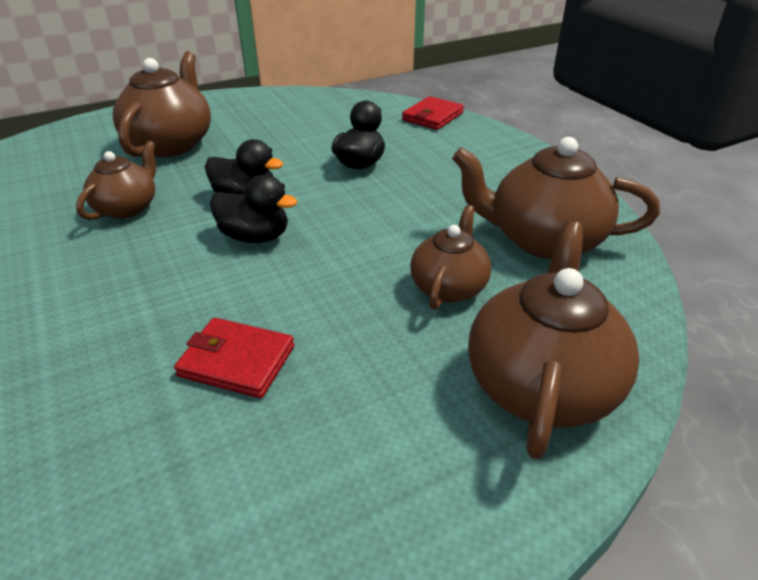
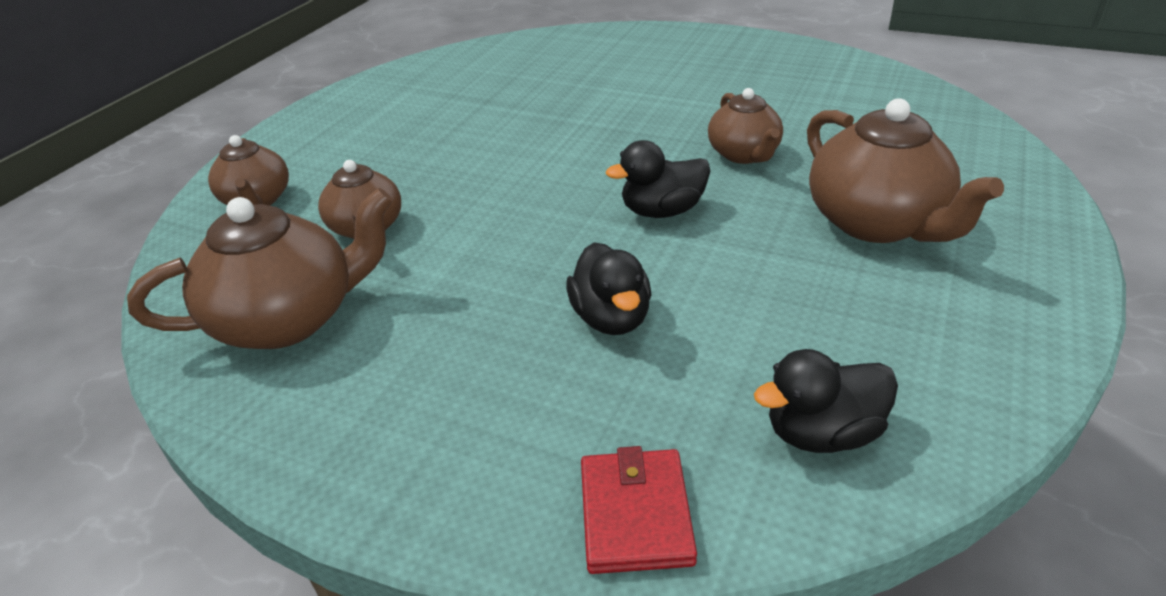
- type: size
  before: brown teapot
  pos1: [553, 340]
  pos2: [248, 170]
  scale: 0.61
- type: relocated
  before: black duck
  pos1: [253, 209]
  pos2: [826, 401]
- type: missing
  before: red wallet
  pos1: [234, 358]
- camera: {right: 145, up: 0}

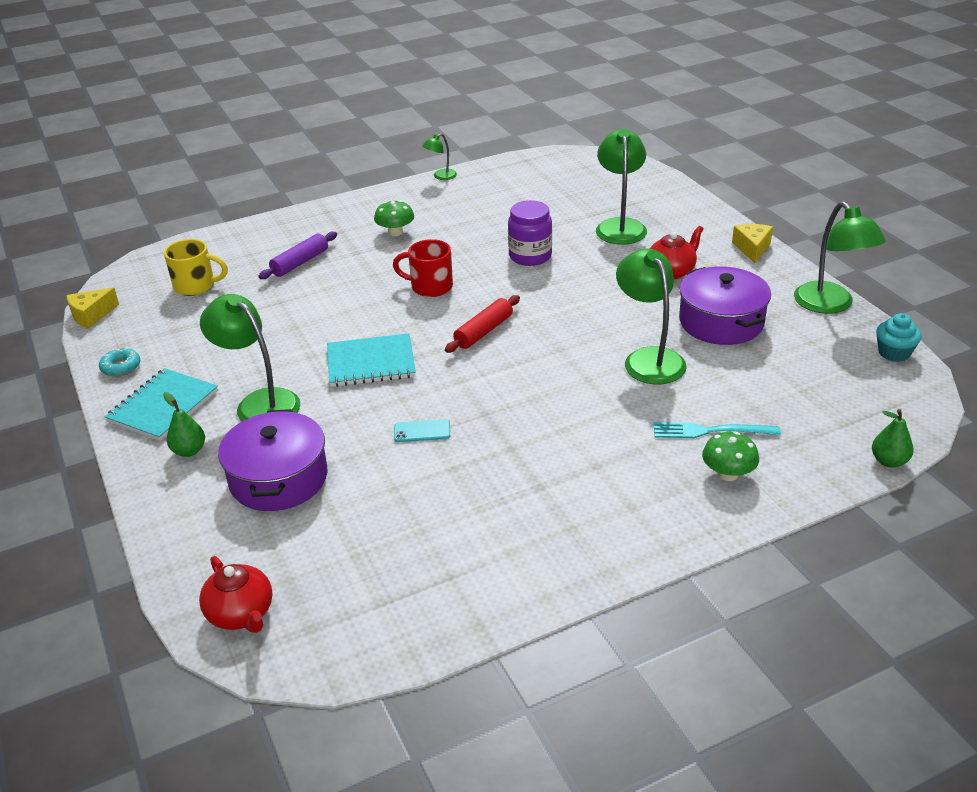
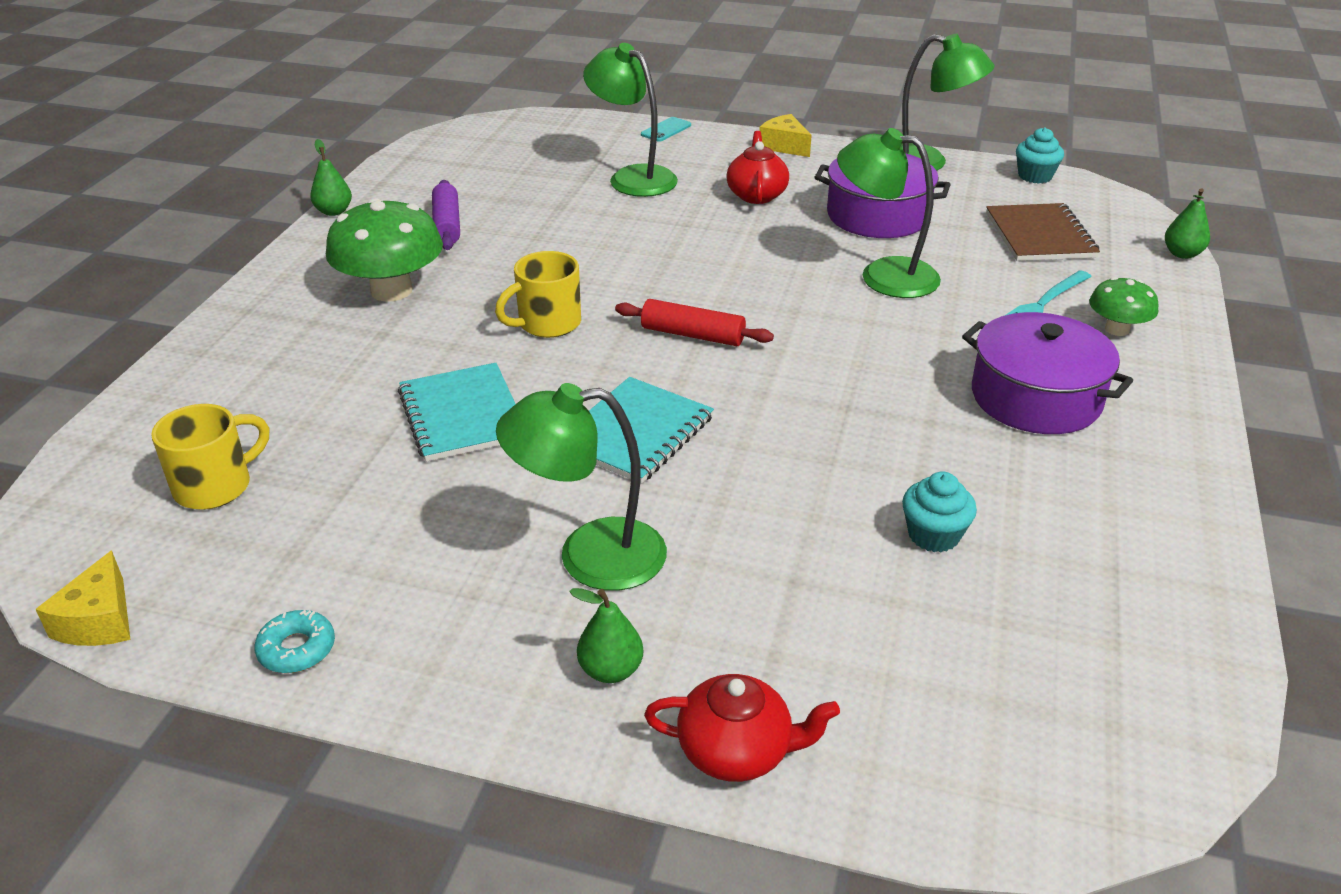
- type: exchanged
  before: green lamp
  after: green pear
  pos1: [439, 156]
  pos2: [331, 177]
- type: size
  before: green mushroom
  pos1: [394, 218]
  pos2: [384, 250]
  scale: 1.81
- type: relocated
  before: turquoise notebook
  pos1: [161, 404]
  pos2: [456, 412]
- type: relocated
  before: purple rolling pin
  pos1: [297, 255]
  pos2: [446, 215]
- type: colour
  before: red mug
  after: yellow mug
  pos1: [423, 268]
  pos2: [538, 294]
- type: spun
  before: red rolling pin
  pos1: [482, 324]
  pos2: [694, 322]
  turn: -60
- type: relocated
  before: turquoise phone
  pos1: [422, 430]
  pos2: [666, 129]
- type: relocated
  before: red teapot
  pos1: [235, 594]
  pos2: [742, 728]
- type: appeared
  after: turquoise cupcake
  pos2: [939, 511]
- type: relocated
  before: purple pot
  pos1: [272, 460]
  pos2: [1047, 373]
- type: appeared
  after: brown notebook
  pos2: [1043, 232]
- type: missing
  before: purple jar
  pos1: [530, 233]
- camera: {right: -50, up: 0}

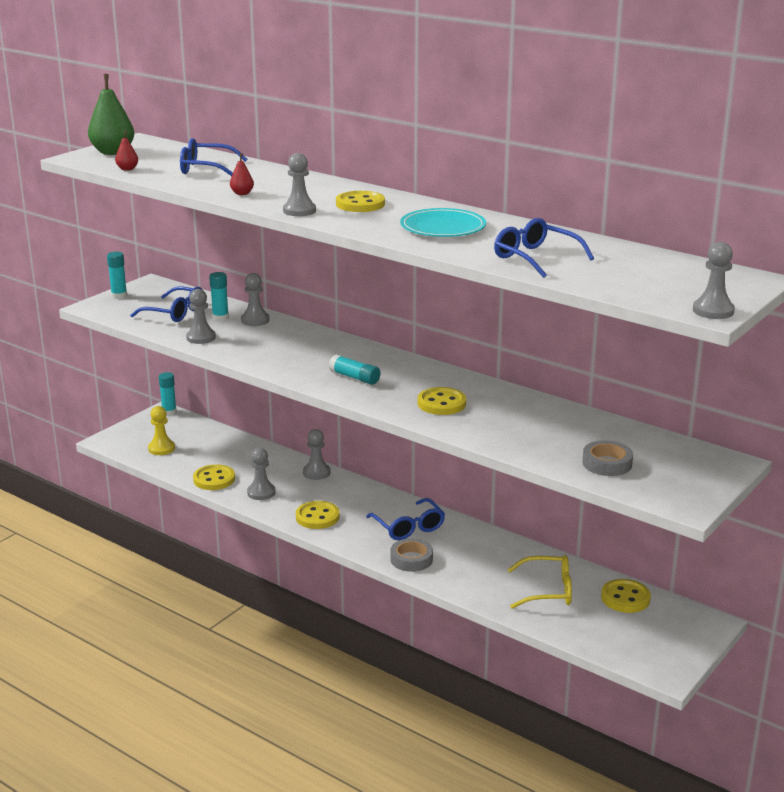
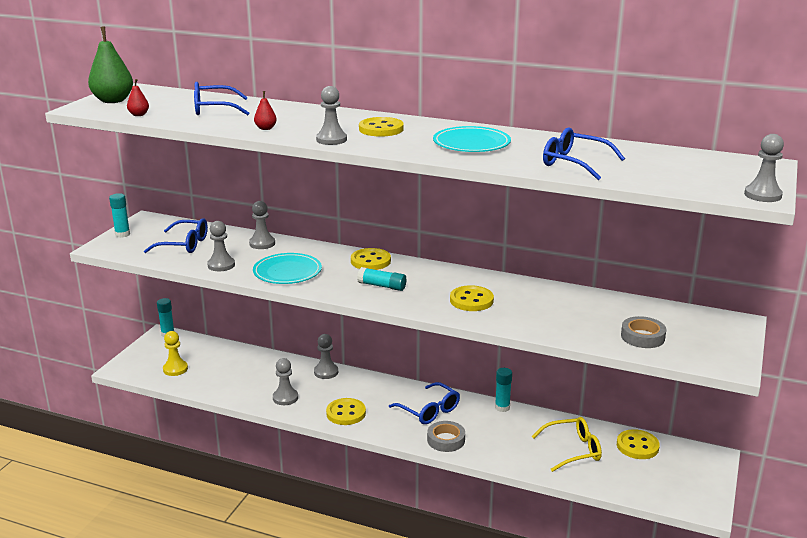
- type: appeared
  after: turquoise plate
  pos2: [287, 268]
- type: relocated
  before: yellow button
  pos1: [214, 477]
  pos2: [371, 259]
- type: relocated
  before: turquoise glue stick
  pos1: [219, 296]
  pos2: [503, 390]
- camera: {right: -15, up: 0}

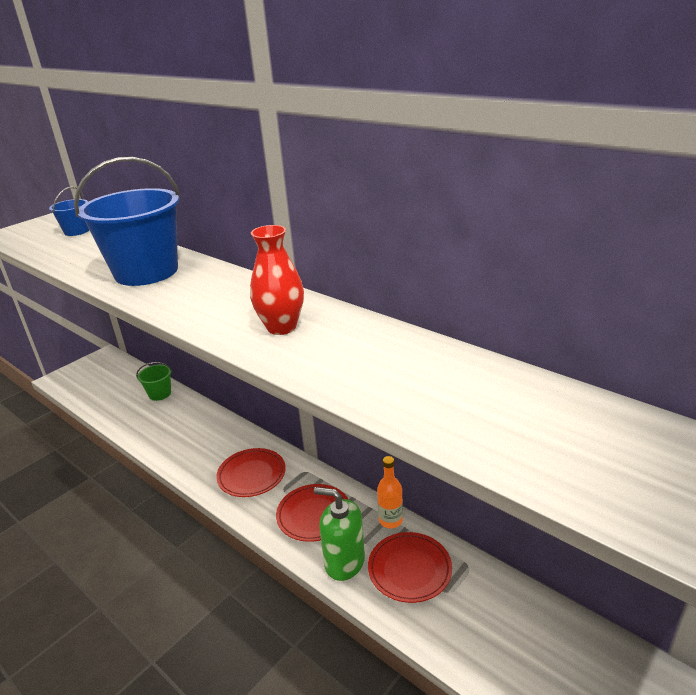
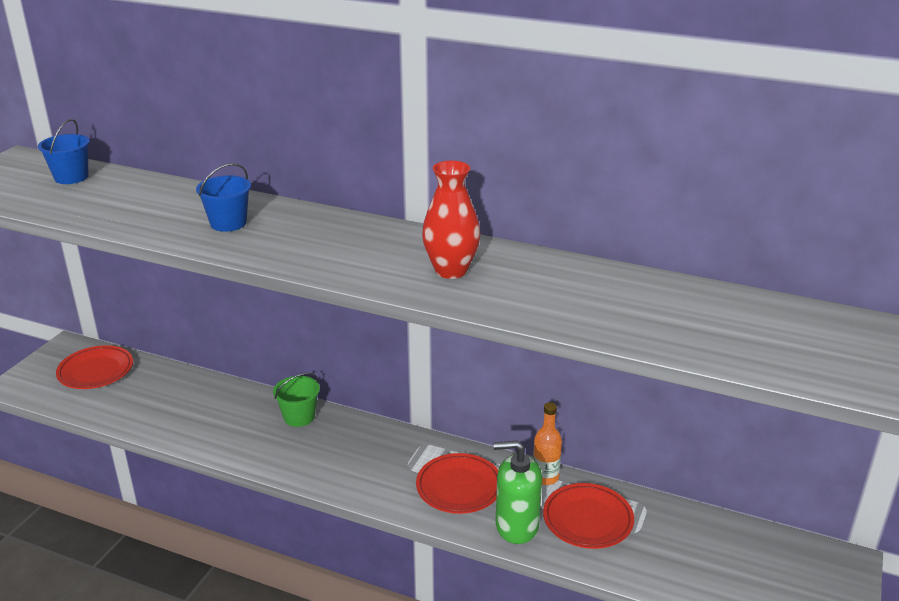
- type: relocated
  before: red plate
  pos1: [251, 472]
  pos2: [94, 367]
- type: size
  before: blue bucket
  pos1: [127, 221]
  pos2: [223, 197]
  scale: 0.46
- type: relocated
  before: green bucket
  pos1: [154, 381]
  pos2: [296, 400]
- camera: {right: -20, up: 0}

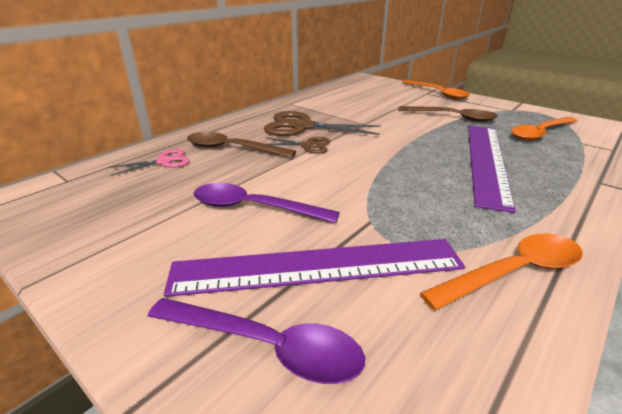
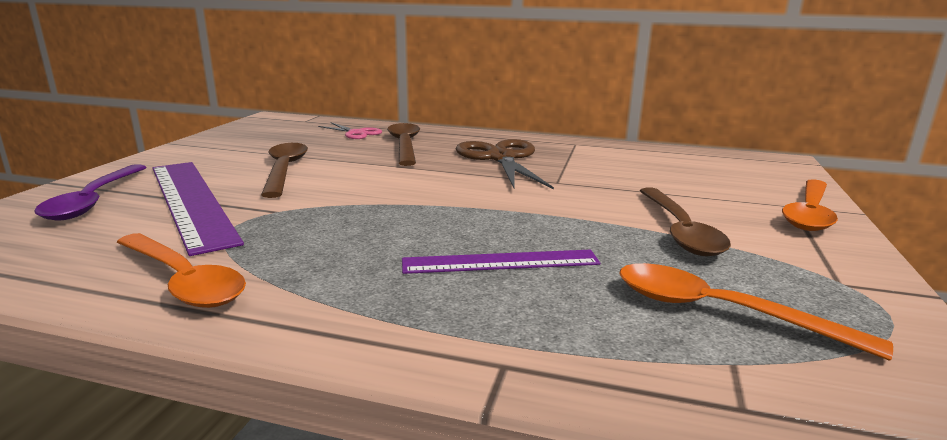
- type: colour
  before: purple spoon
  after: brown spoon
  pos1: [267, 203]
  pos2: [284, 170]
- type: size
  before: purple ruler
  pos1: [492, 169]
  pos2: [501, 262]
  scale: 0.59
- type: missing
  before: brown scissors
  pos1: [298, 145]
- camera: {right: 65, up: -10}

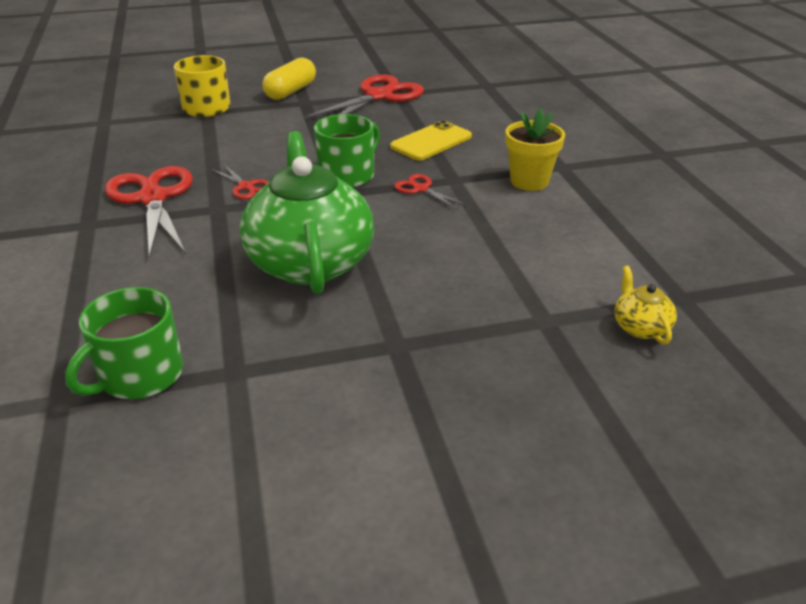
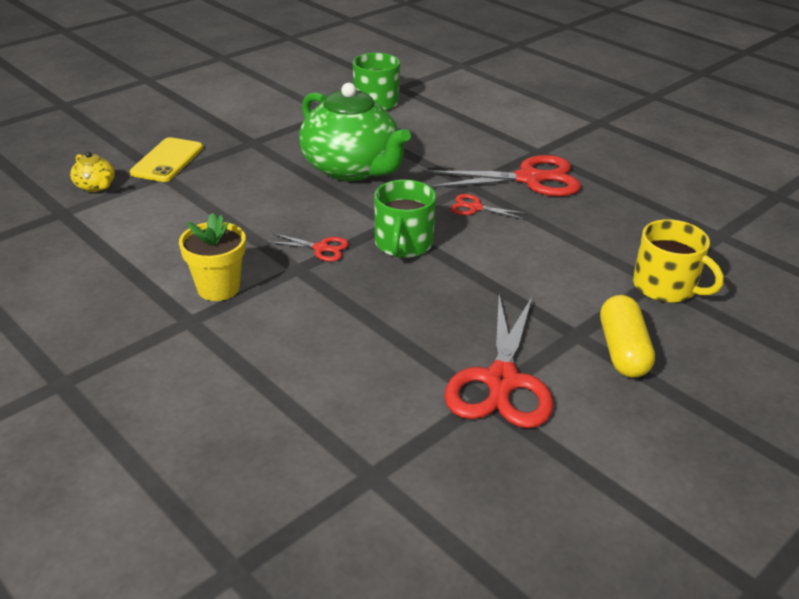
- type: relocated
  before: yellow phone
  pos1: [431, 140]
  pos2: [166, 159]
- type: spun
  before: red scissors
  pos1: [149, 212]
  pos2: [503, 175]
  turn: -45
- camera: {right: 150, up: 0}

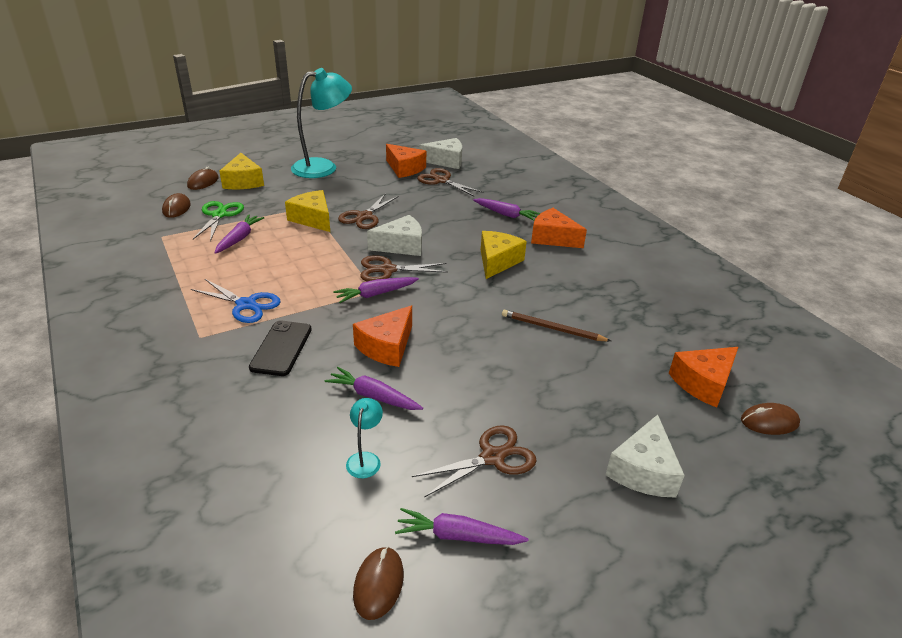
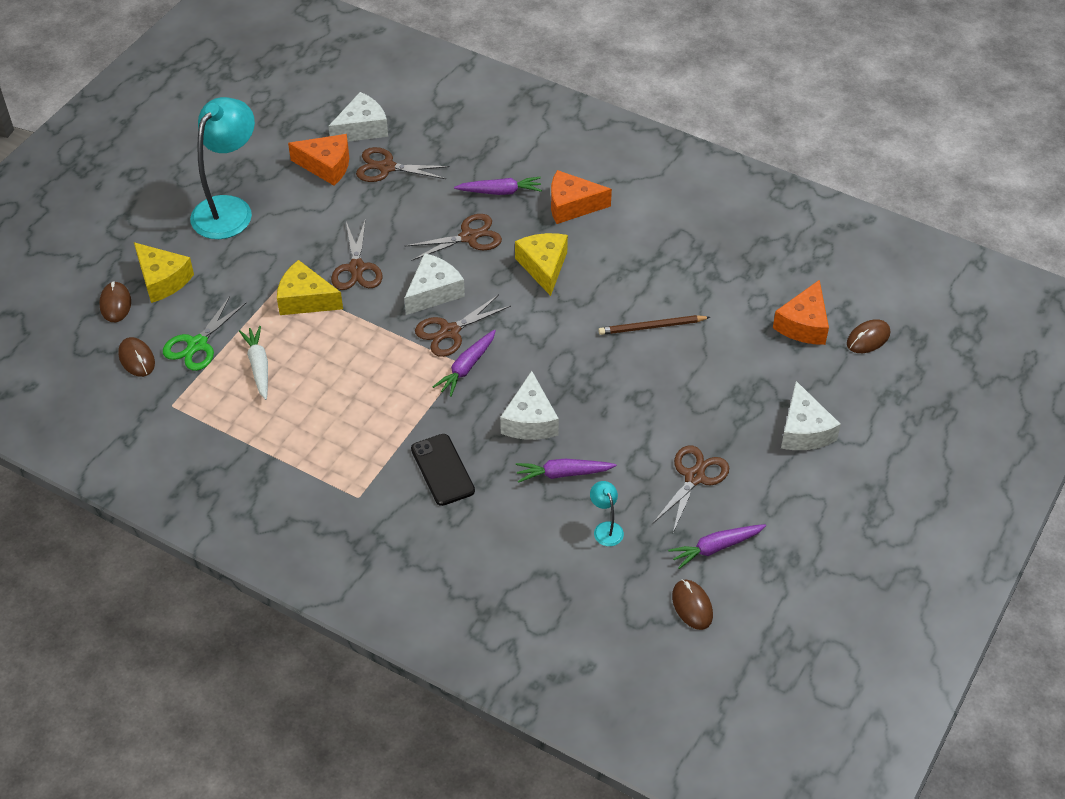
- type: spun
  before: green scissors
  pos1: [218, 221]
  pos2: [204, 333]
  turn: -120
- type: colour
  before: purple carrot
  after: white carrot
  pos1: [239, 234]
  pos2: [253, 363]
- type: appeared
  after: brown scissors
  pos2: [453, 237]
- type: colour
  before: orange cheese
  after: white cheese
  pos1: [382, 336]
  pos2: [529, 405]
- type: missing
  before: blue scissors
  pos1: [236, 301]
- camera: {right: -30, up: 15}

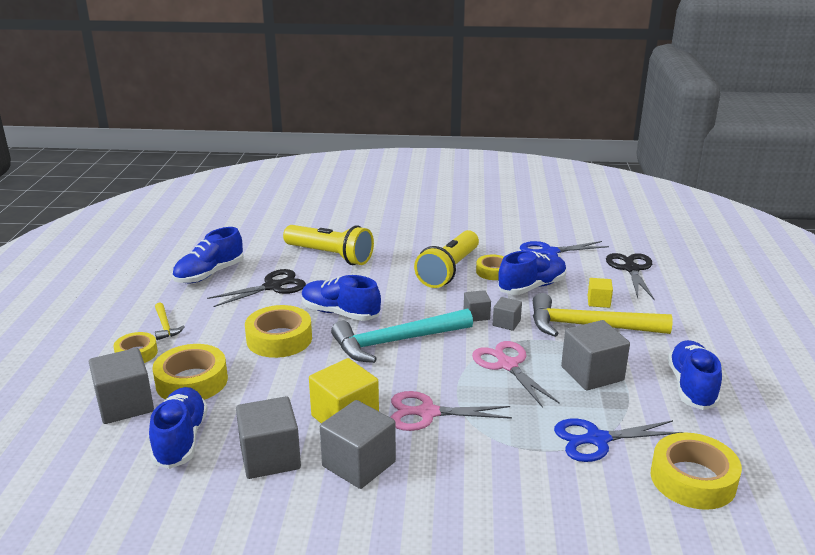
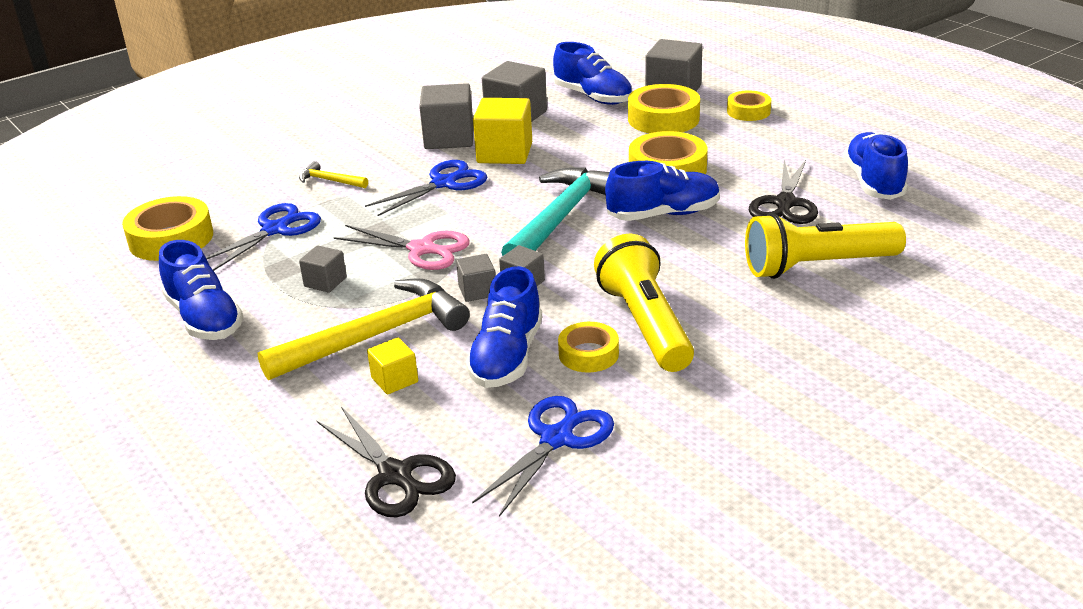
- type: relocated
  before: yellow hammer
  pos1: [169, 321]
  pos2: [333, 174]
- type: size
  before: grey cube
  pos1: [595, 355]
  pos2: [323, 269]
  scale: 0.54
- type: colour
  before: pink scissors
  after: blue scissors
  pos1: [451, 411]
  pos2: [426, 188]
- camera: {right: 140, up: 5}

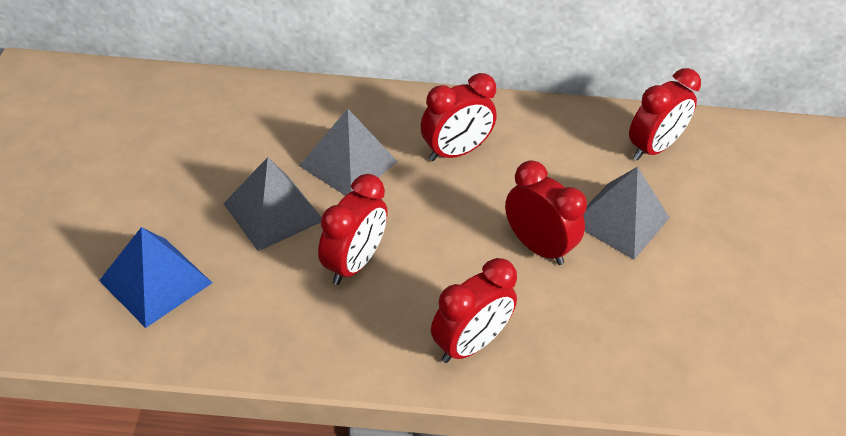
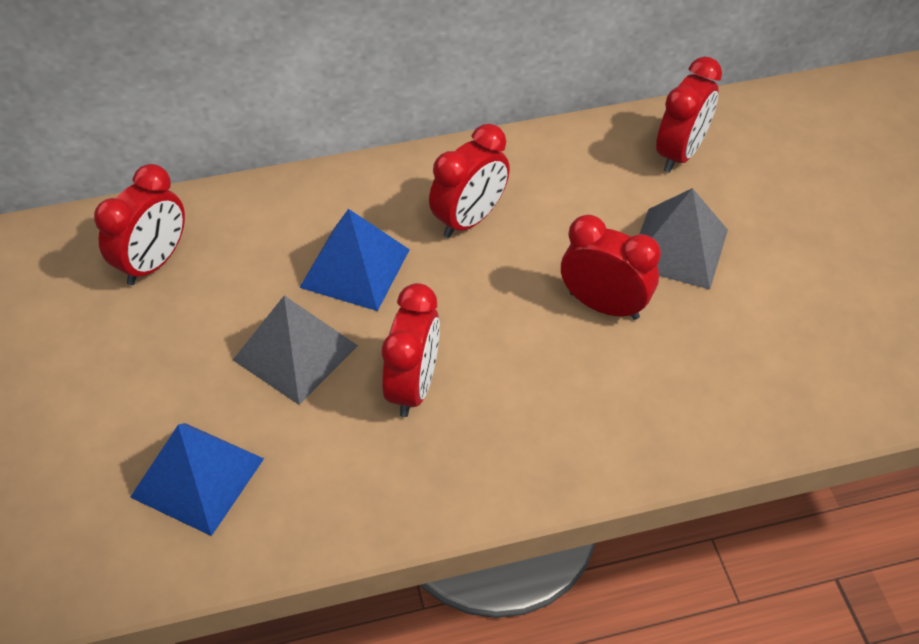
- type: relocated
  before: red clock
  pos1: [474, 310]
  pos2: [139, 224]
- type: colour
  before: grey pyramid
  after: blue pyramid
  pos1: [348, 152]
  pos2: [354, 260]
- camera: {right: -15, up: 5}

